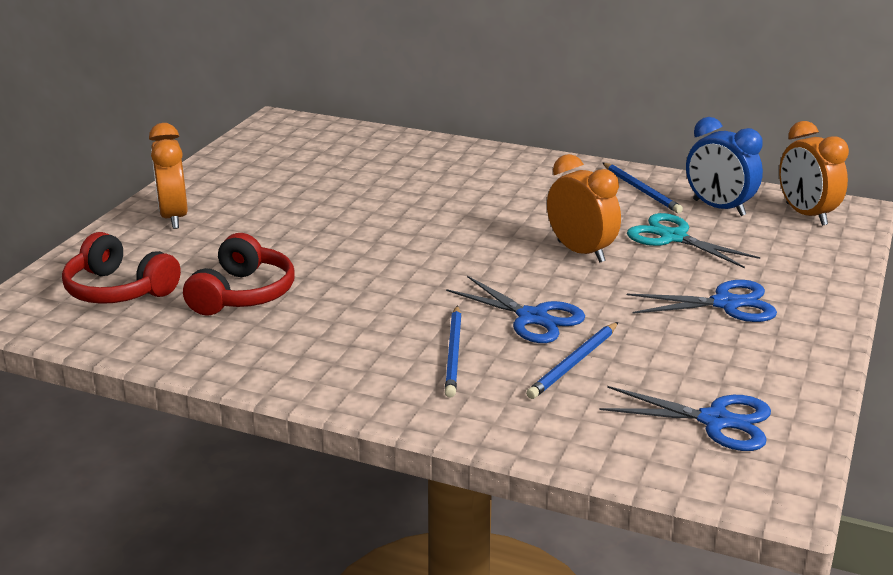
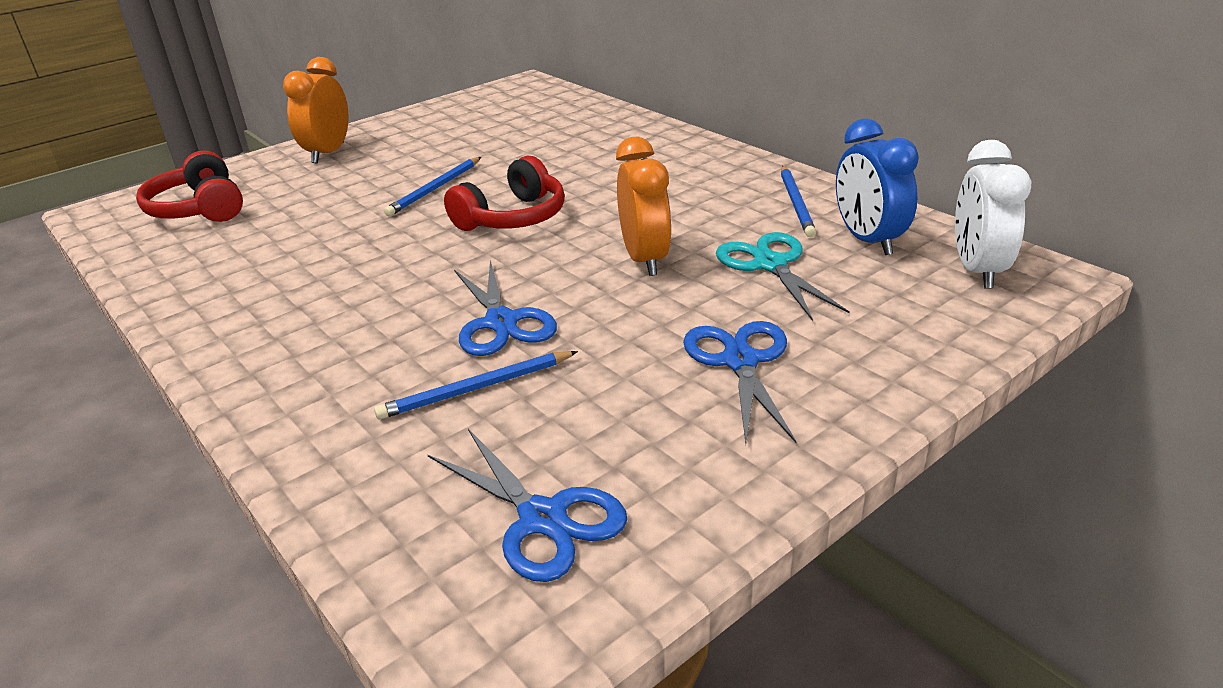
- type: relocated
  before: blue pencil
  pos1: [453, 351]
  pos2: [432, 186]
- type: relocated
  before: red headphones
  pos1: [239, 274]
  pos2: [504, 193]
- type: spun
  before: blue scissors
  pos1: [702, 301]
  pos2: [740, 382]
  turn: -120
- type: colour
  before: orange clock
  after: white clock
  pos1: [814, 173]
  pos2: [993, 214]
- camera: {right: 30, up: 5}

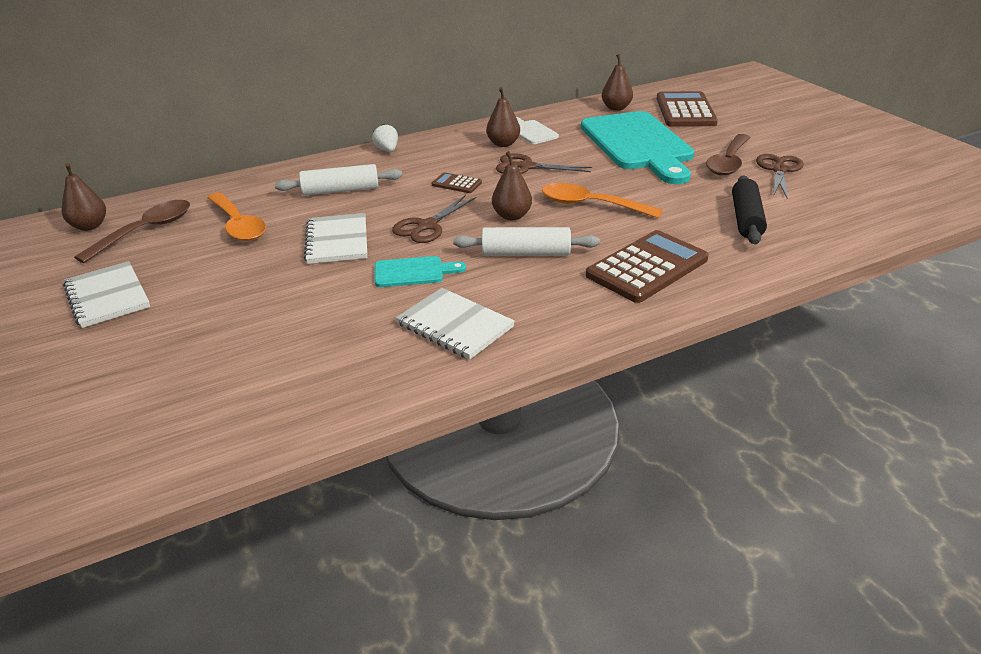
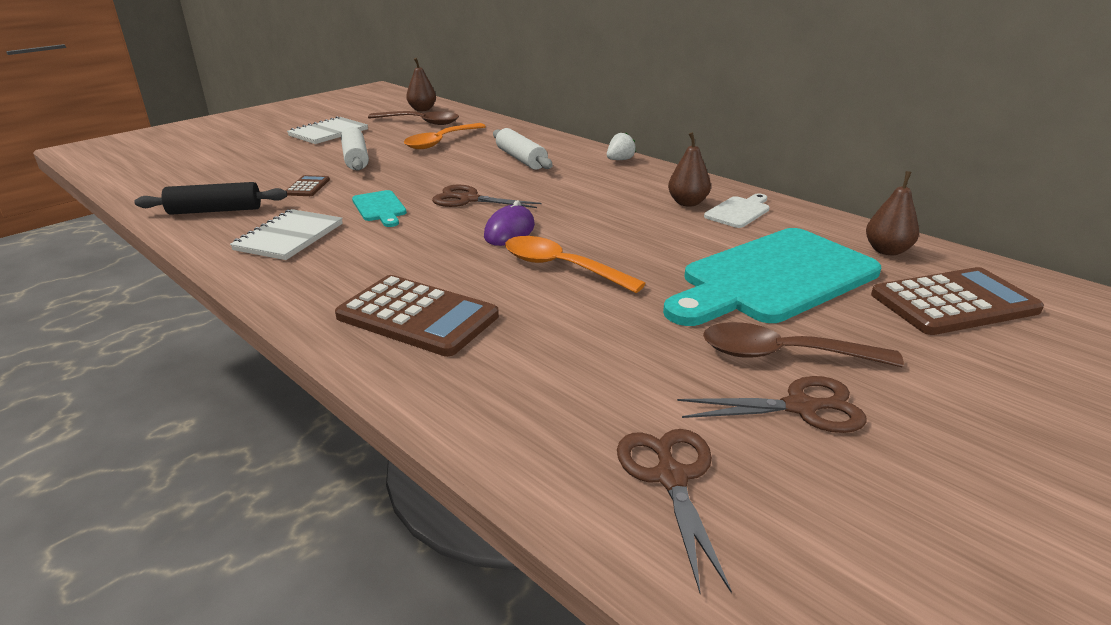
- type: relocated
  before: black rolling pin
  pos1: [749, 210]
  pos2: [210, 198]
- type: relocated
  before: brown calculator
  pos1: [457, 182]
  pos2: [307, 185]
- type: relocated
  before: white rolling pin
  pos1: [526, 241]
  pos2: [355, 149]
- type: exchanged
  before: brown pear
  after: purple mouse
  pos1: [512, 185]
  pos2: [509, 223]
- type: spun
  before: orange spoon
  pos1: [602, 200]
  pos2: [575, 264]
  turn: -60
- type: relocated
  before: brown scissors
  pos1: [544, 163]
  pos2: [674, 511]
- type: missing
  before: white notebook
  pos1: [335, 238]
- camera: {right: 70, up: -5}

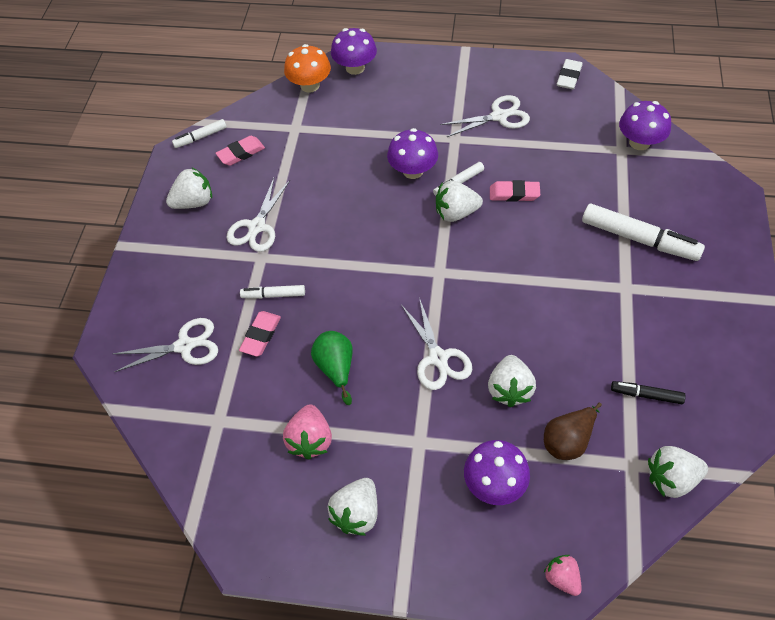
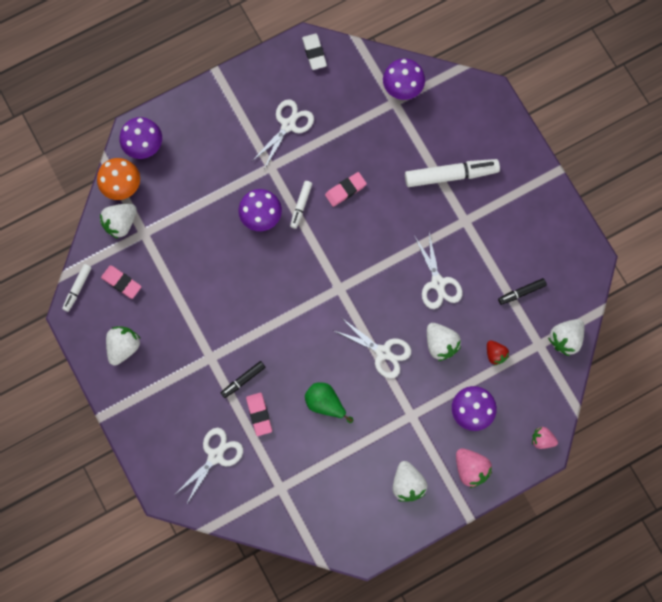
- type: relocated
  before: white strawberry
  pos1: [459, 201]
  pos2: [118, 221]
- type: spun
  before: pink eraser
  pos1: [240, 151]
  pos2: [121, 282]
  turn: -75
- type: colour
  before: white marker
  after: black marker
  pos1: [272, 292]
  pos2: [243, 379]
- type: relocated
  before: white scissors
  pos1: [258, 215]
  pos2: [438, 271]
- type: relocated
  before: pink strawberry
  pos1: [307, 432]
  pos2: [474, 468]
- type: exchanged
  before: brown pear
  after: red strawberry
  pos1: [573, 431]
  pos2: [498, 352]
- camera: {right: -40, up: 20}

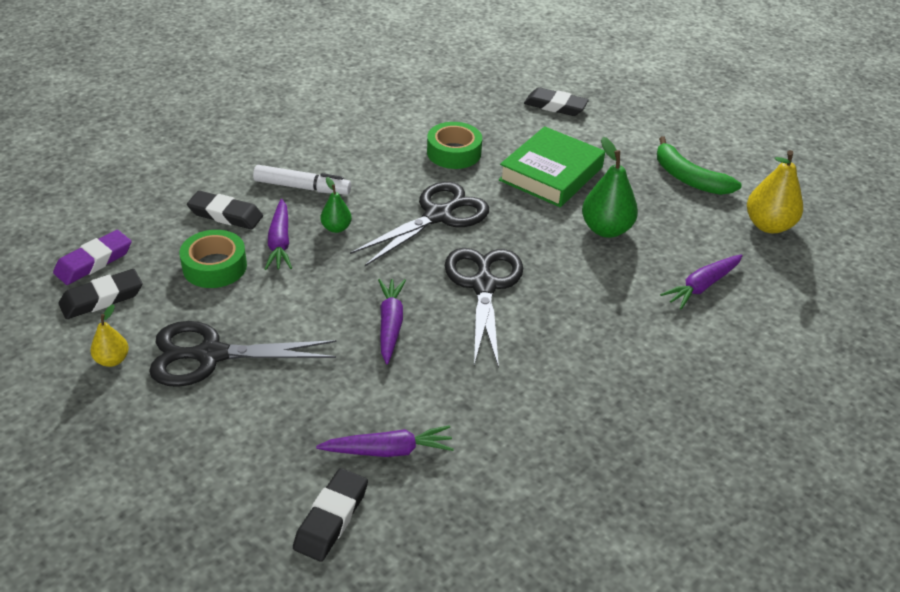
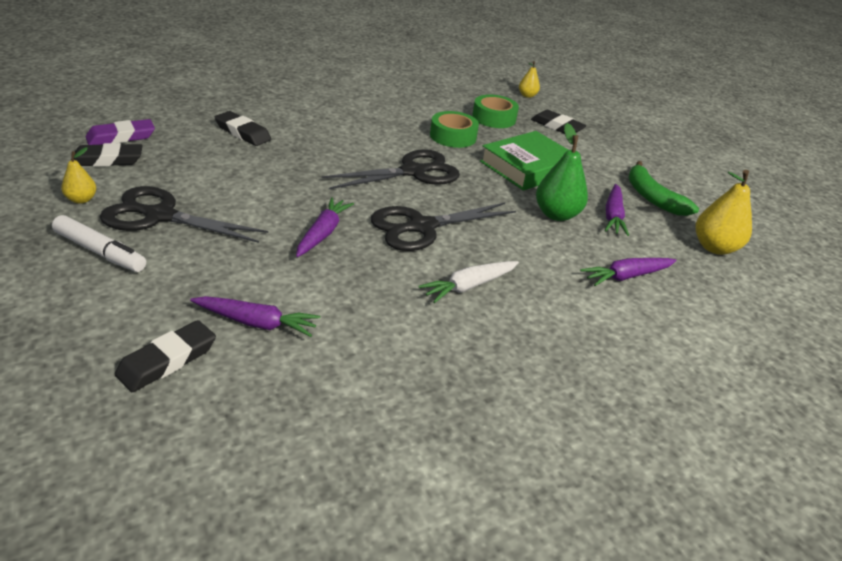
- type: relocated
  before: white marker
  pos1: [302, 180]
  pos2: [99, 243]
- type: spun
  before: black scissors
  pos1: [484, 308]
  pos2: [443, 227]
  turn: -135
- type: appeared
  after: white carrot
  pos2: [468, 282]
- type: relocated
  before: green tape
  pos1: [213, 259]
  pos2: [495, 111]
- type: appeared
  after: yellow pear
  pos2: [529, 79]
- type: relocated
  before: purple carrot
  pos1: [278, 234]
  pos2: [617, 210]
- type: missing
  before: green pear
  pos1: [336, 205]
- camera: {right: 15, up: -5}

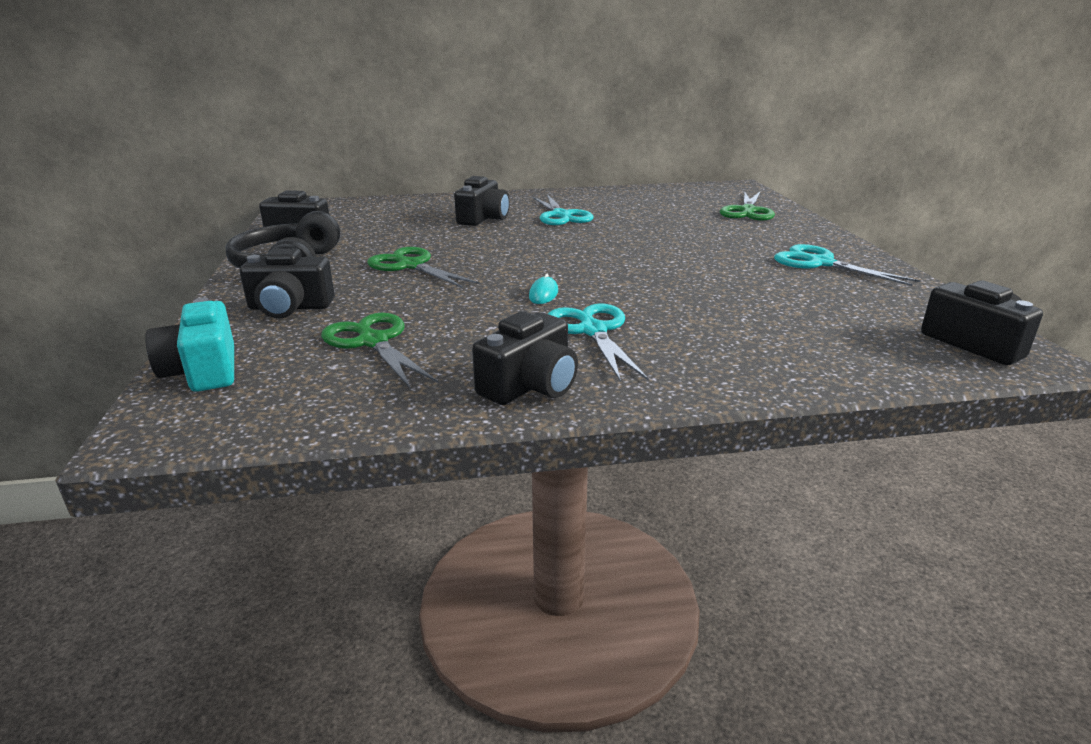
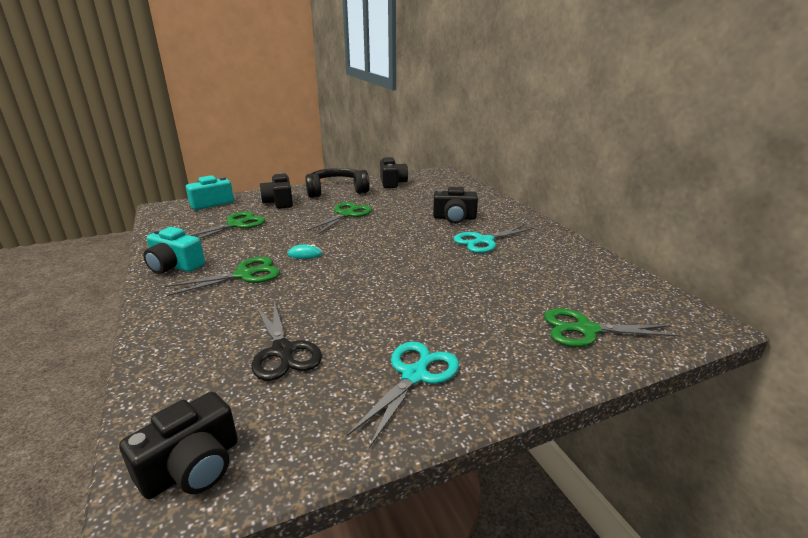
- type: colour
  before: black camera
  after: turquoise camera
  pos1: [525, 358]
  pos2: [174, 250]
- type: colour
  before: turquoise scissors
  after: green scissors
  pos1: [598, 342]
  pos2: [222, 276]
- type: appeared
  after: black scissors
  pos2: [287, 341]
- camera: {right: 75, up: 0}

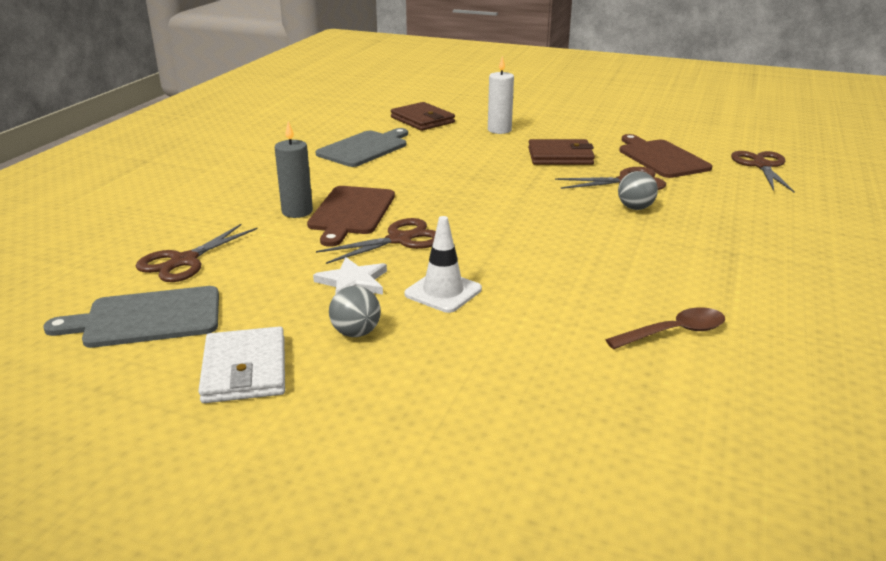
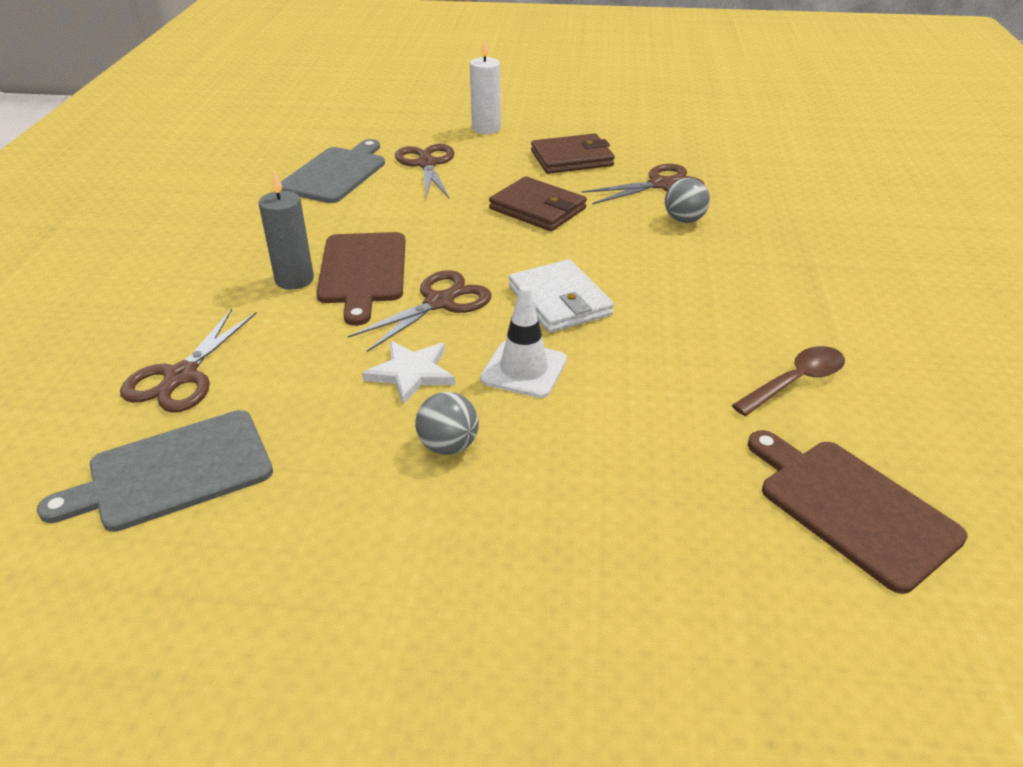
- type: relocated
  before: brown scissors
  pos1: [763, 172]
  pos2: [425, 171]
- type: relocated
  before: brown wallet
  pos1: [423, 116]
  pos2: [538, 203]
- type: relocated
  before: white wallet
  pos1: [241, 364]
  pos2: [561, 295]
- type: relocated
  before: brown cutting board
  pos1: [665, 156]
  pos2: [858, 512]
- camera: {right: -15, up: 10}

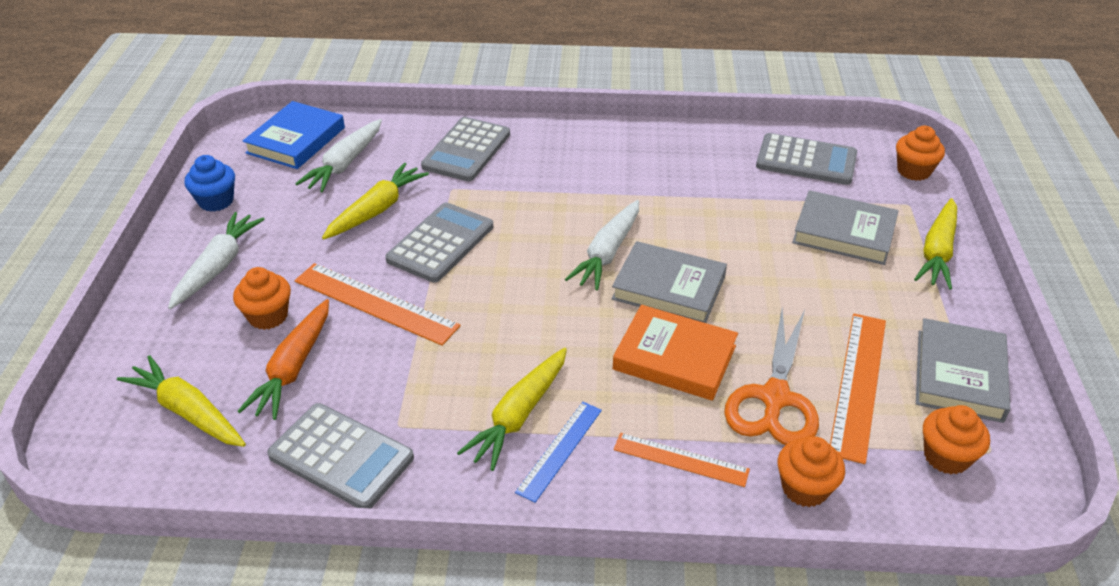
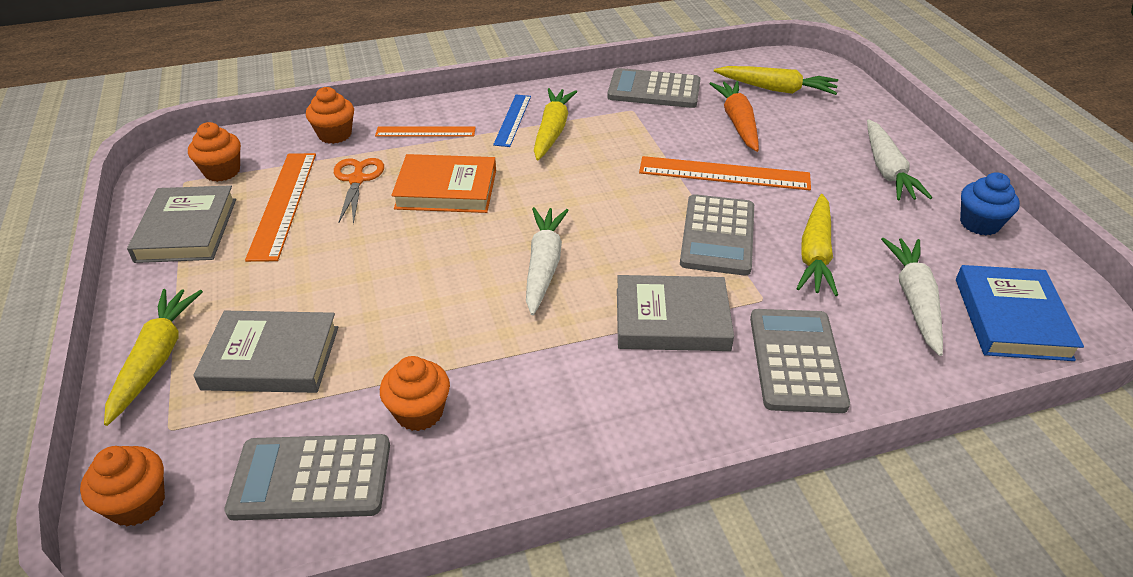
- type: size
  before: orange scissors
  pos1: [771, 376]
  pos2: [359, 191]
  scale: 0.66
- type: relocated
  before: orange cupcake
  pos1: [262, 298]
  pos2: [415, 393]
- type: relocated
  before: grey book
  pos1: [669, 282]
  pos2: [675, 313]
- camera: {right: 160, up: 0}

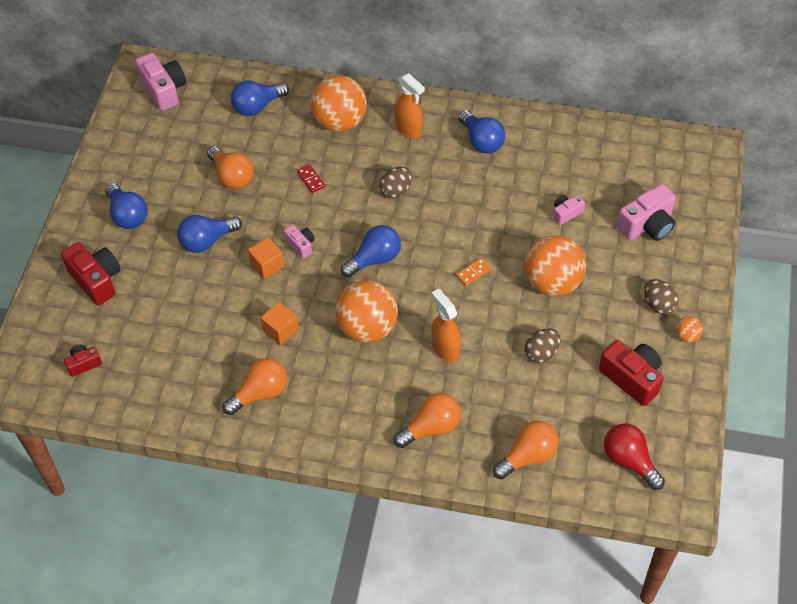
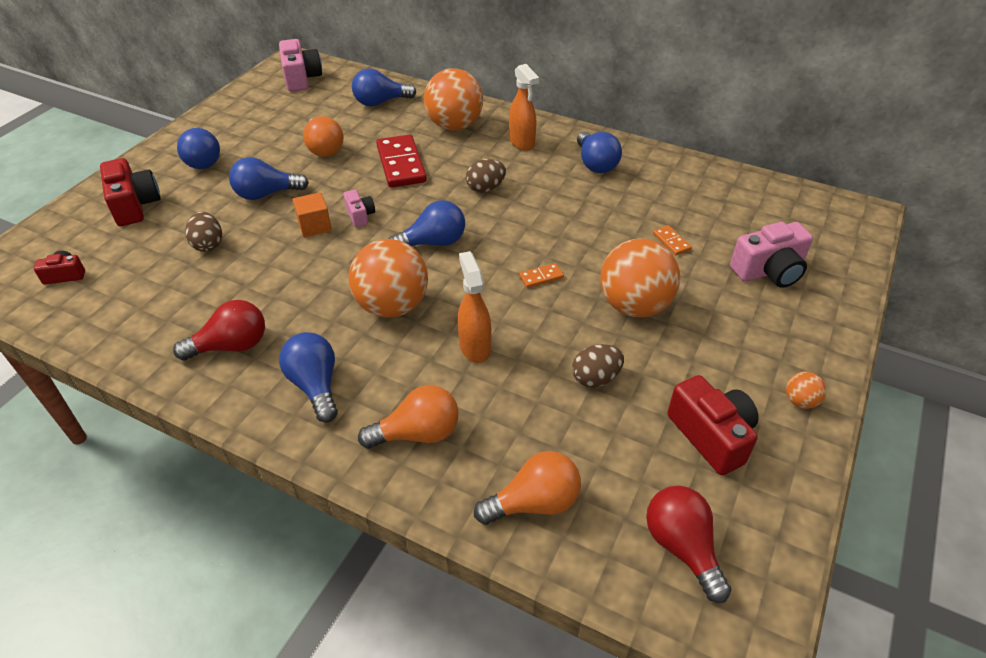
- type: colour
  before: orange light bulb
  after: red light bulb
  pos1: [254, 386]
  pos2: [219, 330]
- type: relocated
  before: brown egg
  pos1: [661, 297]
  pos2: [203, 232]
- type: appeared
  after: blue light bulb
  pos2: [308, 377]
- type: size
  before: red domino
  pos1: [311, 178]
  pos2: [401, 161]
  scale: 2.19
- type: exchanged
  before: pink camera
  after: orange domino
  pos1: [569, 210]
  pos2: [672, 240]
- type: missing
  before: orange cube
  pos1: [279, 323]
- camera: {right: 15, up: -10}

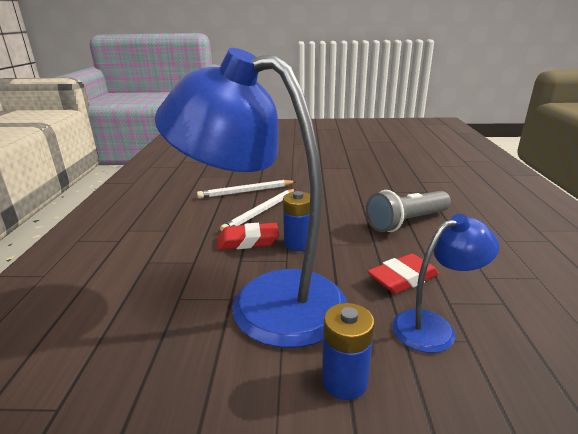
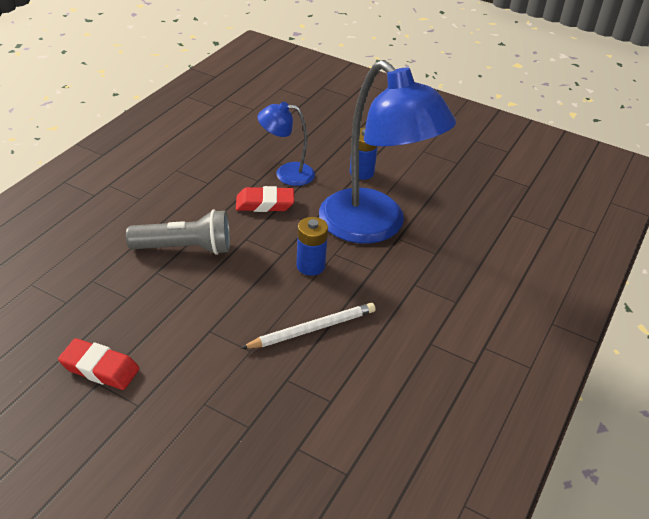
- type: relocated
  before: red eraser
  pos1: [248, 236]
  pos2: [99, 364]
- type: missing
  before: white pencil
  pos1: [247, 189]
- camera: {right: -155, up: 15}

